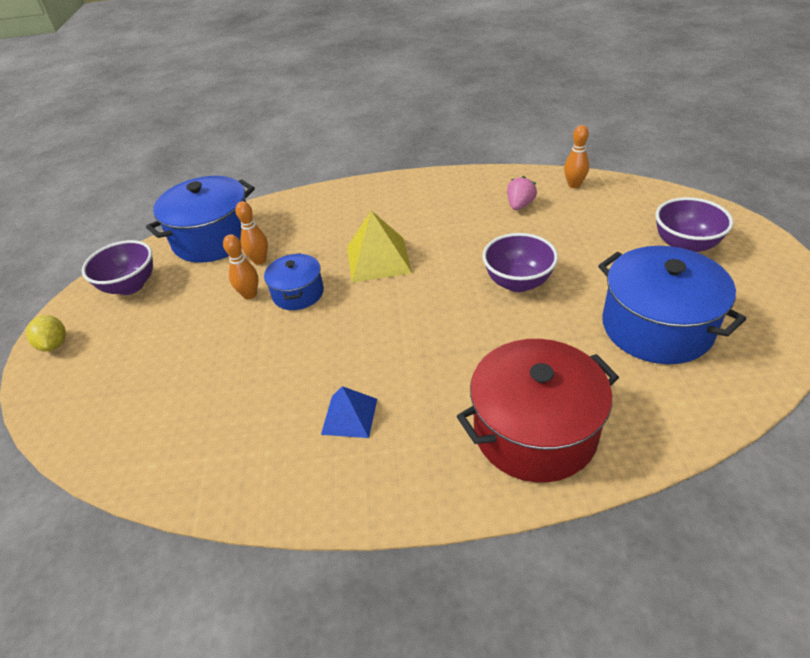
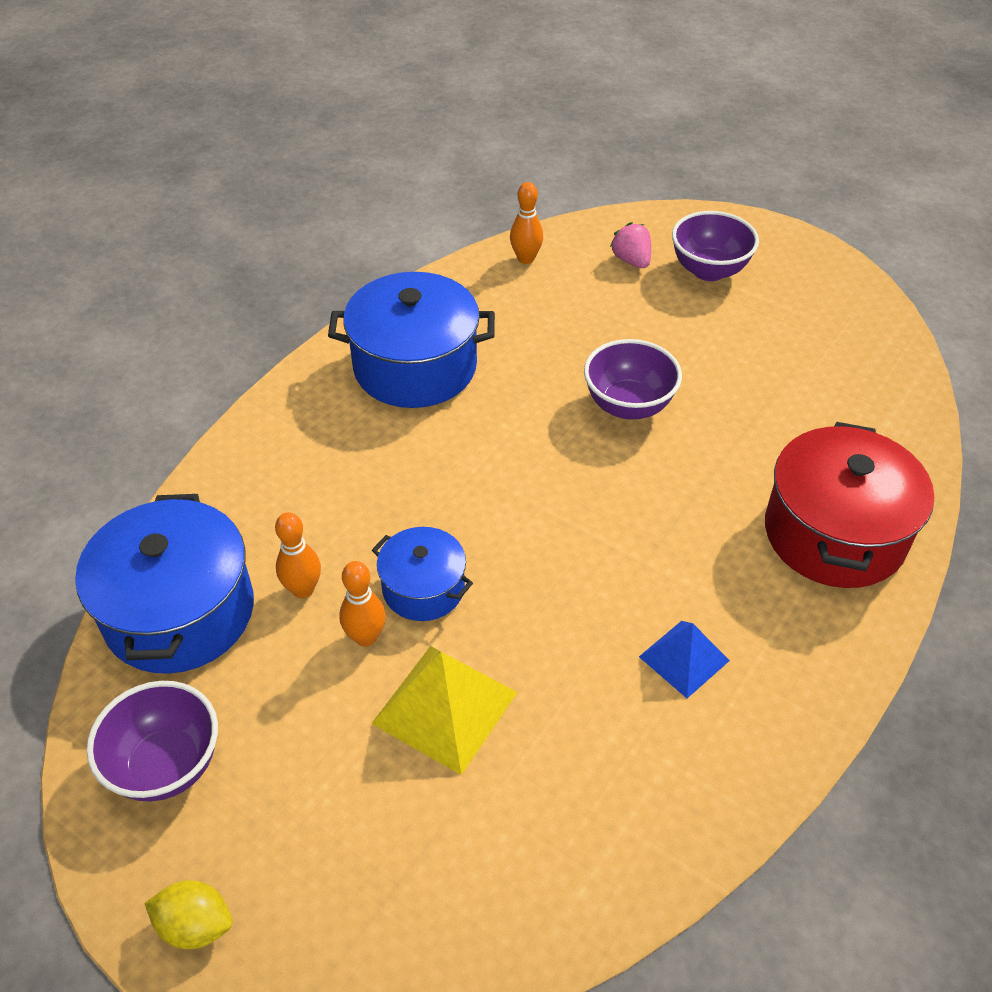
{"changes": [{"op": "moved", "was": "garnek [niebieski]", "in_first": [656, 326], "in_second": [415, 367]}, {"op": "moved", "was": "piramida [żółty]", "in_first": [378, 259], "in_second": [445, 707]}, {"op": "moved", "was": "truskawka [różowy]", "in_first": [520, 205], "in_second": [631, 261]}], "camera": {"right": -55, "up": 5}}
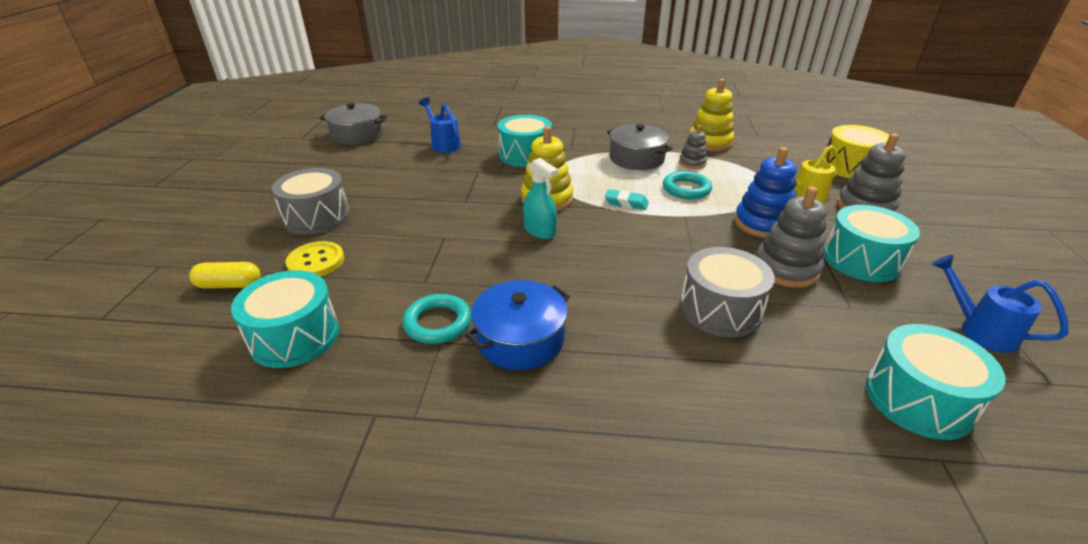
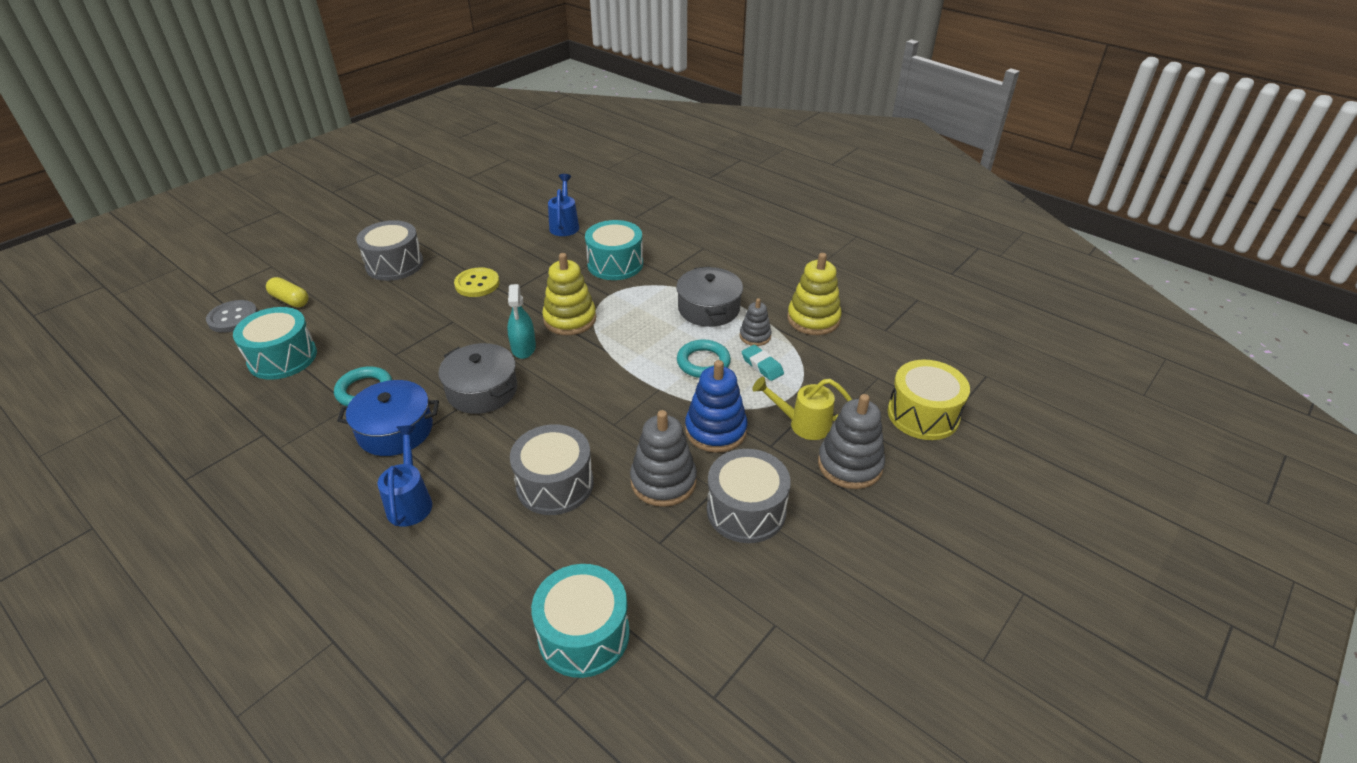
{"changes": [{"op": "added", "now": "guzik [szary]", "in_second": [233, 318]}, {"op": "moved", "was": "konewka [niebieski]", "in_first": [978, 330], "in_second": [410, 500]}, {"op": "moved", "was": "garnek [szary]", "in_first": [357, 135], "in_second": [482, 390]}, {"op": "moved", "was": "guzik [żółty]", "in_first": [316, 261], "in_second": [477, 284]}, {"op": "recoloured", "was": "bęben [turkusowy]", "now": "bęben [szary]", "in_first": [861, 260], "in_second": [746, 510]}, {"op": "moved", "was": "gumka do mazania [turkusowy]", "in_first": [626, 203], "in_second": [762, 366]}], "camera": {"right": 35, "up": 5}}
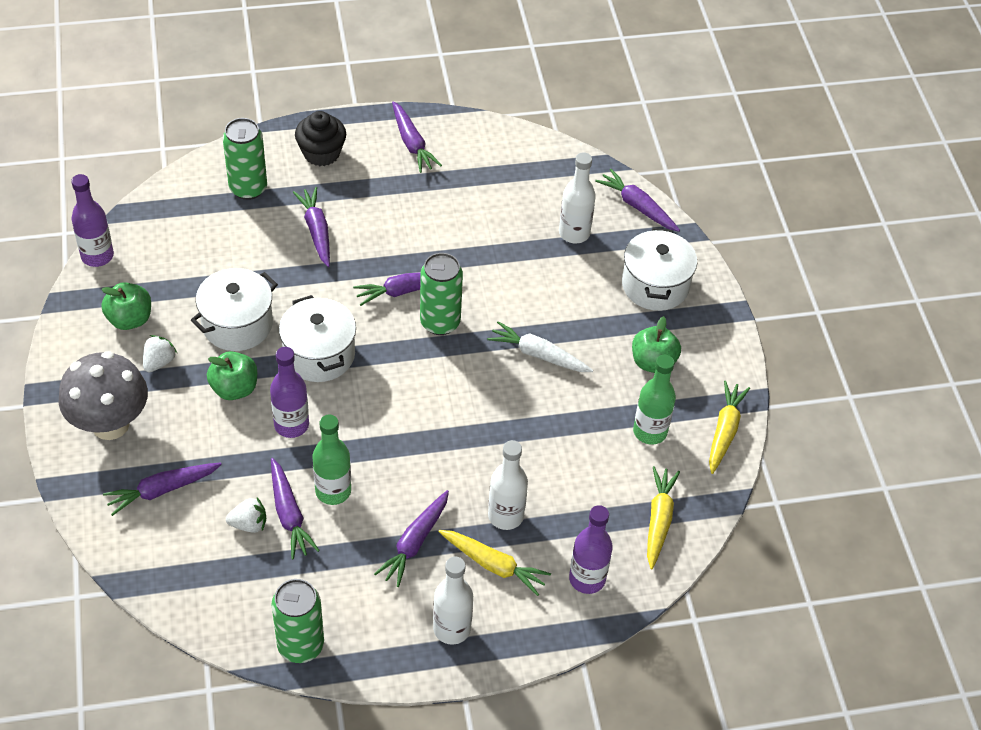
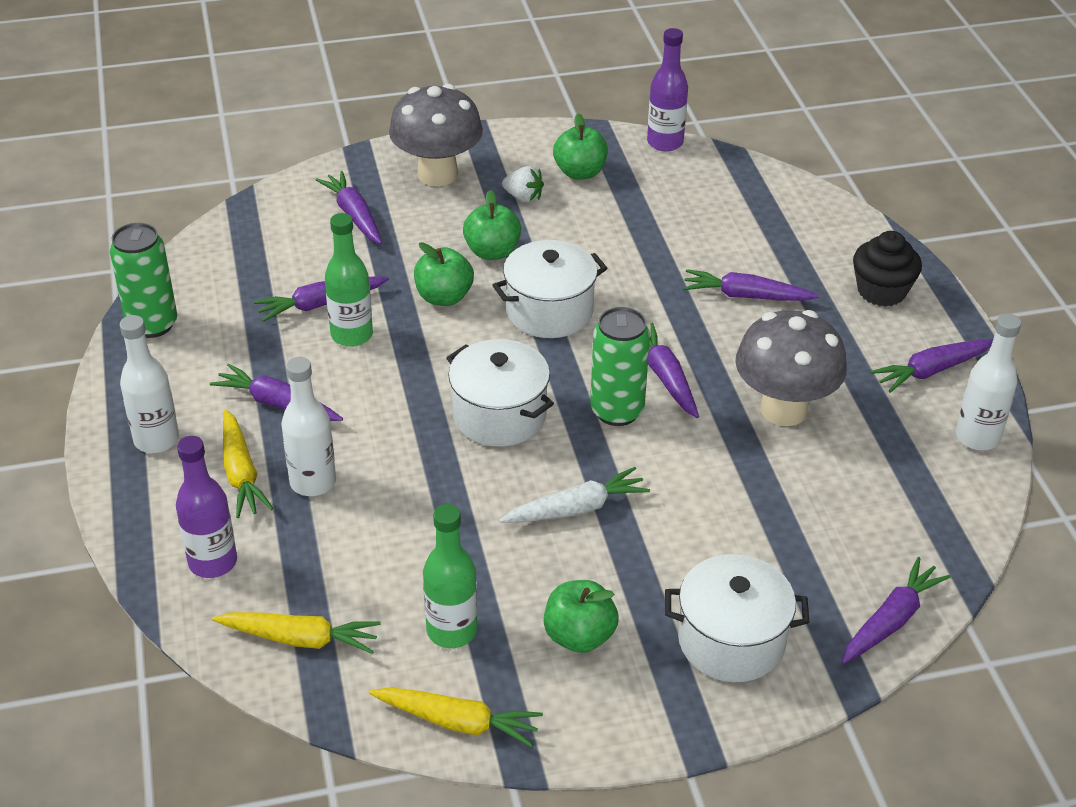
{"changes": [{"op": "turned", "was": "marchewka [żółty]", "in_first": [493, 565], "in_second": [241, 473], "clockwise": -45}, {"op": "replaced", "was": "butelka [fioletowy]", "now": "jabłko [zielony]", "in_first": [291, 425], "in_second": [444, 297]}, {"op": "moved", "was": "garnek [biały]", "in_first": [237, 324], "in_second": [499, 415]}, {"op": "turned", "was": "marchewka [biały]", "in_first": [538, 355], "in_second": [576, 508], "clockwise": 45}, {"op": "turned", "was": "marchewka [fioletowy]", "in_first": [316, 231], "in_second": [746, 296], "clockwise": -150}, {"op": "added", "now": "grzyb [szary]", "in_second": [783, 409]}, {"op": "moved", "was": "butelka [biały]", "in_first": [574, 233], "in_second": [977, 437]}, {"op": "removed", "was": "puszka [zielony]", "in_first": [248, 188]}, {"op": "removed", "was": "truskawka [biały]", "in_first": [249, 524]}], "camera": {"right": 90, "up": -10}}
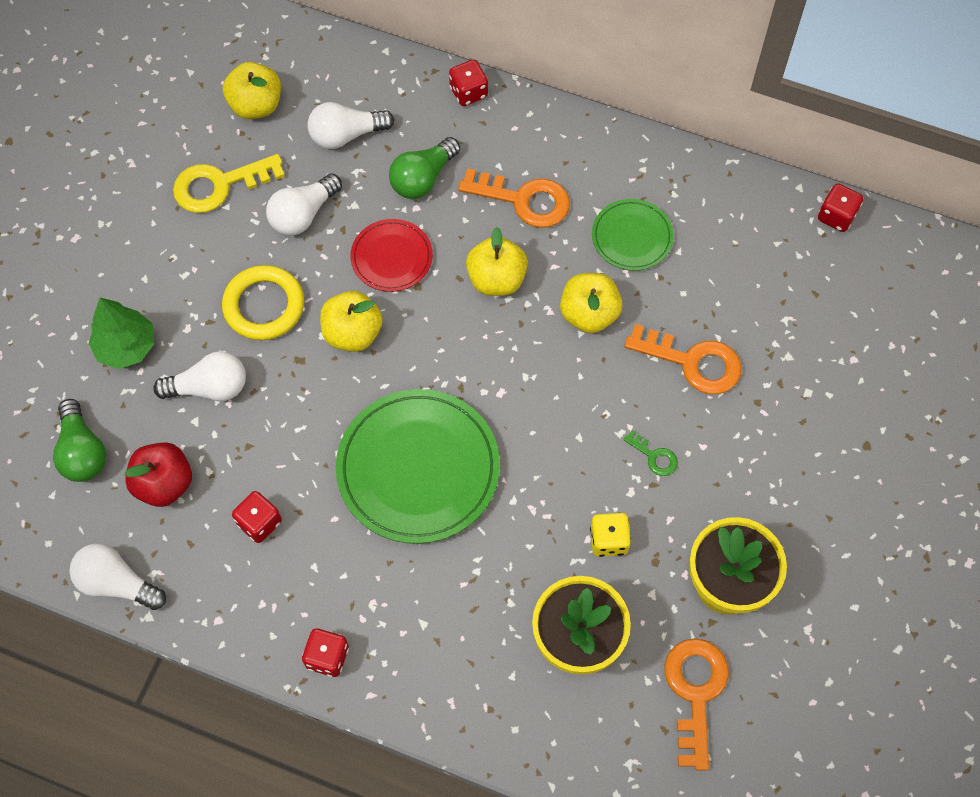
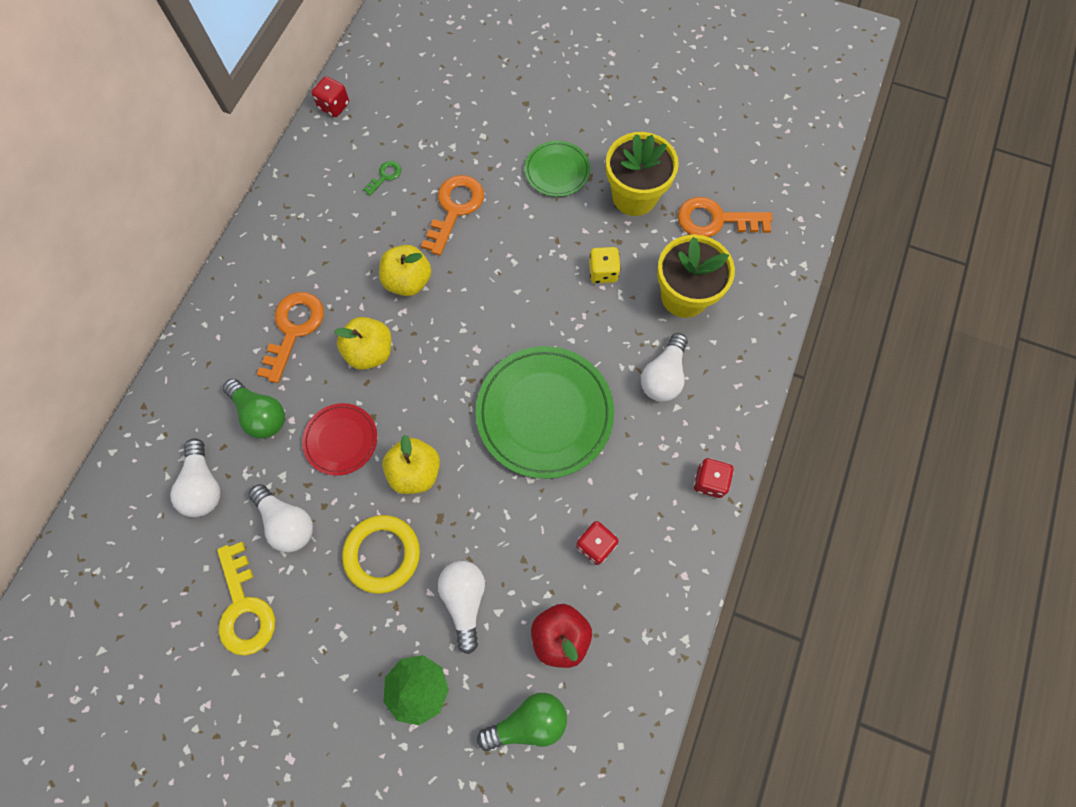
{"changes": [{"op": "moved", "was": "klucz [zielony]", "in_first": [654, 456], "in_second": [385, 176]}, {"op": "moved", "was": "talerz [zielony]", "in_first": [632, 237], "in_second": [557, 171]}, {"op": "moved", "was": "żarówka [biały]", "in_first": [117, 583], "in_second": [663, 376]}, {"op": "removed", "was": "jabłko [żółty]", "in_first": [256, 105]}, {"op": "removed", "was": "kostka do gry [czerwony]", "in_first": [468, 92]}], "camera": {"right": -90, "up": 5}}
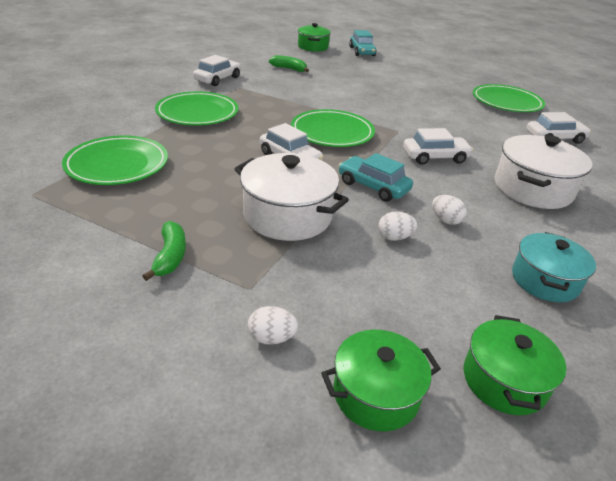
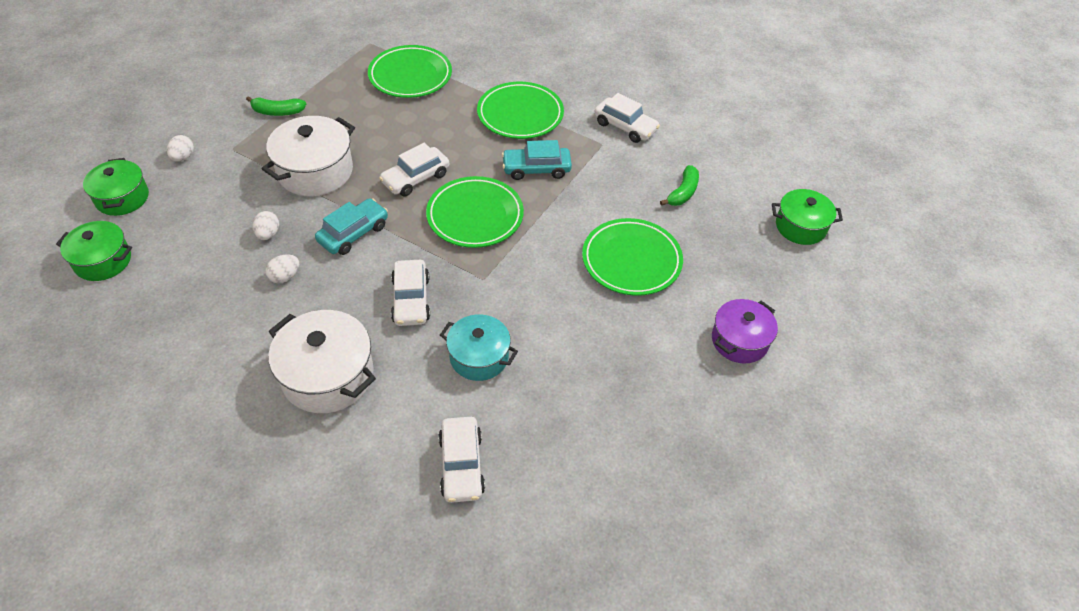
{"changes": [{"op": "moved", "was": "garnek [turkusowy]", "in_first": [544, 280], "in_second": [479, 357]}, {"op": "moved", "was": "samochód [turkusowy]", "in_first": [362, 51], "in_second": [536, 169]}, {"op": "moved", "was": "talerz [zielony]", "in_first": [506, 102], "in_second": [631, 260]}, {"op": "added", "now": "garnek [fioletowy]", "in_second": [739, 340]}], "camera": {"right": 95, "up": 15}}
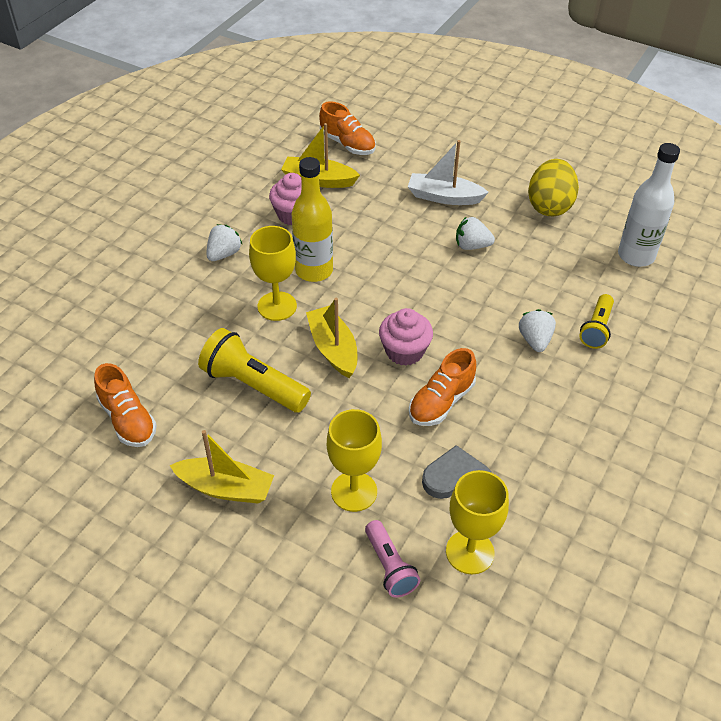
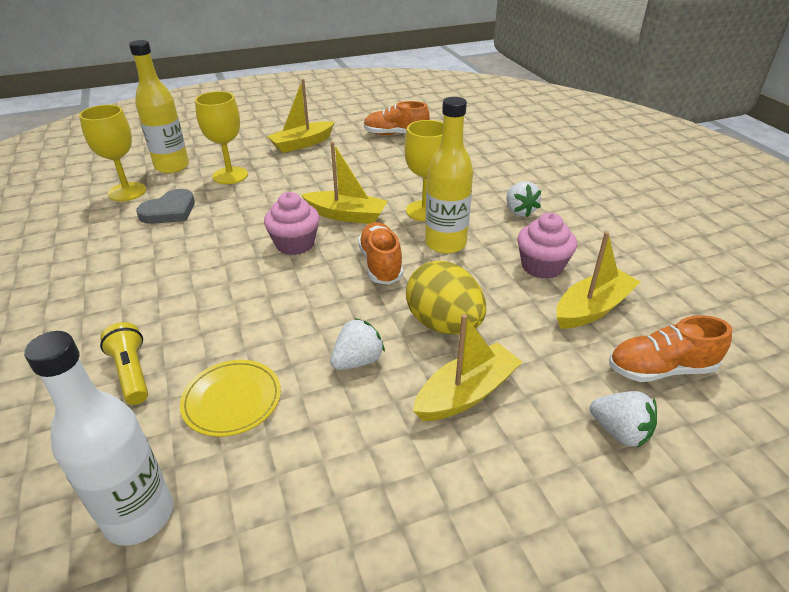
{"changes": [{"op": "replaced", "was": "latarka [różowy]", "now": "butelka [żółty]", "in_first": [389, 566], "in_second": [172, 167]}, {"op": "added", "now": "talerz [żółty]", "in_second": [232, 400]}, {"op": "moved", "was": "but [pomarańczowy]", "in_first": [441, 402], "in_second": [381, 264]}, {"op": "moved", "was": "jajko [żółty]", "in_first": [549, 206], "in_second": [444, 324]}, {"op": "recoloured", "was": "łódka [biały]", "now": "łódka [żółty]", "in_first": [444, 197], "in_second": [466, 393]}, {"op": "moved", "was": "truskawka [biały]", "in_first": [535, 340], "in_second": [620, 432]}, {"op": "removed", "was": "latarka [żółty]", "in_first": [253, 385]}], "camera": {"right": 130, "up": -10}}
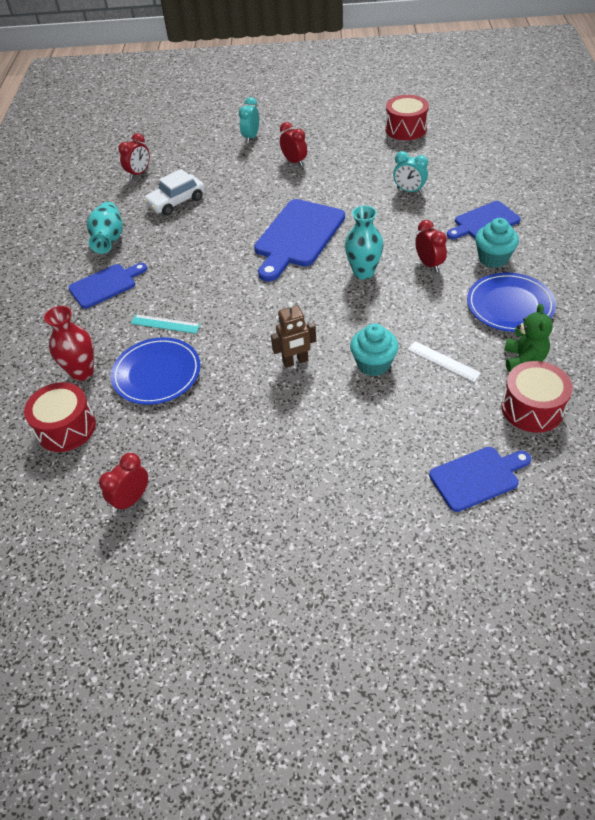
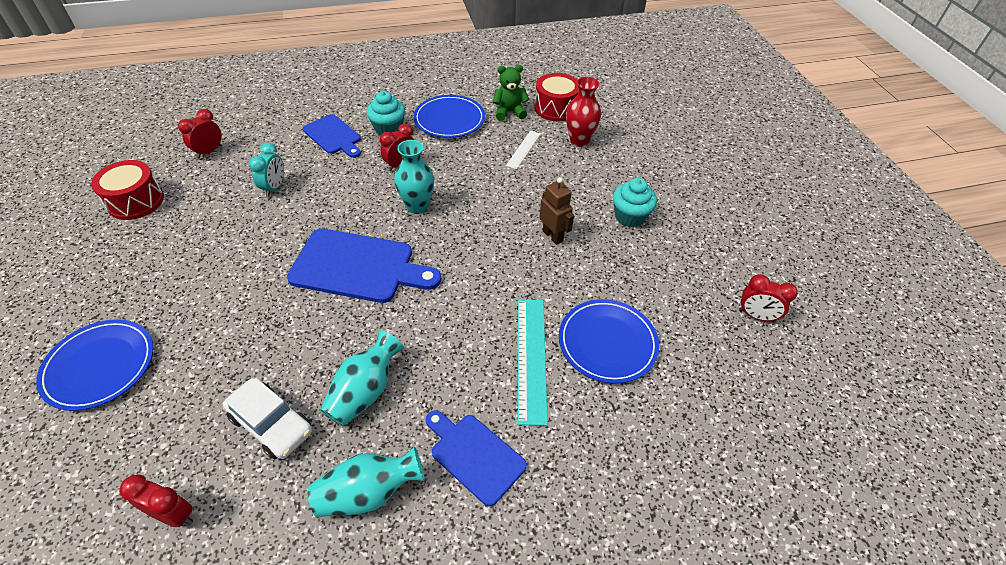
{"changes": [{"op": "replaced", "was": "budzik [turkusowy]", "now": "talerz [niebieski]", "in_first": [251, 137], "in_second": [100, 366]}, {"op": "moved", "was": "budzik [czerwony]", "in_first": [294, 162], "in_second": [209, 152]}, {"op": "added", "now": "wazon [turkusowy]", "in_second": [365, 391]}, {"op": "resized", "was": "linijka [turkusowy]", "in_first": [165, 324], "in_second": [531, 358], "ratio": 1.71}, {"op": "moved", "was": "wazon [czerwony]", "in_first": [82, 372], "in_second": [579, 140]}, {"op": "moved", "was": "muffinka [turkusowy]", "in_first": [373, 364], "in_second": [630, 217]}, {"op": "removed", "was": "bęben [czerwony]", "in_first": [66, 428]}, {"op": "removed", "was": "deska do krojenia [niebieski]", "in_first": [477, 477]}], "camera": {"right": -110, "up": 0}}
